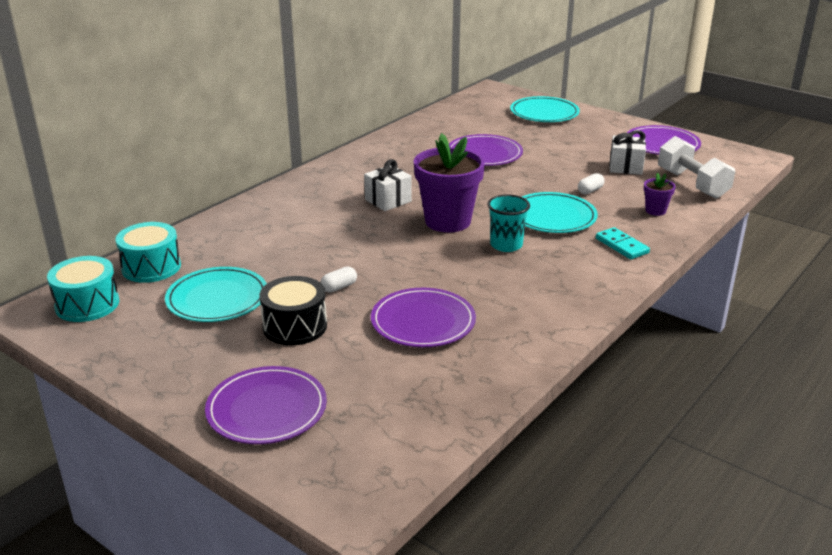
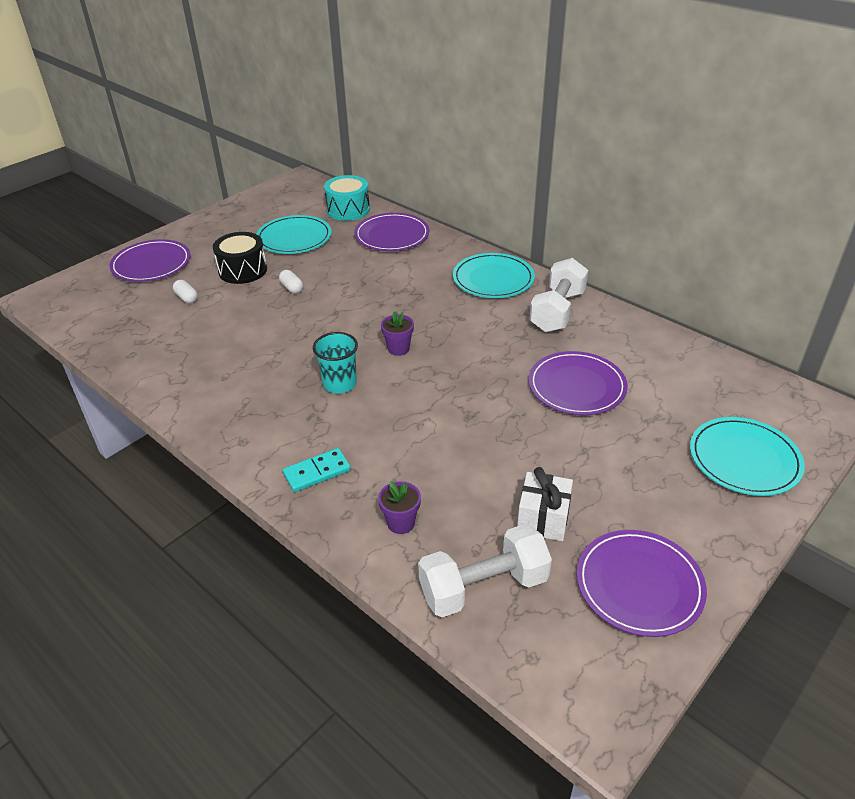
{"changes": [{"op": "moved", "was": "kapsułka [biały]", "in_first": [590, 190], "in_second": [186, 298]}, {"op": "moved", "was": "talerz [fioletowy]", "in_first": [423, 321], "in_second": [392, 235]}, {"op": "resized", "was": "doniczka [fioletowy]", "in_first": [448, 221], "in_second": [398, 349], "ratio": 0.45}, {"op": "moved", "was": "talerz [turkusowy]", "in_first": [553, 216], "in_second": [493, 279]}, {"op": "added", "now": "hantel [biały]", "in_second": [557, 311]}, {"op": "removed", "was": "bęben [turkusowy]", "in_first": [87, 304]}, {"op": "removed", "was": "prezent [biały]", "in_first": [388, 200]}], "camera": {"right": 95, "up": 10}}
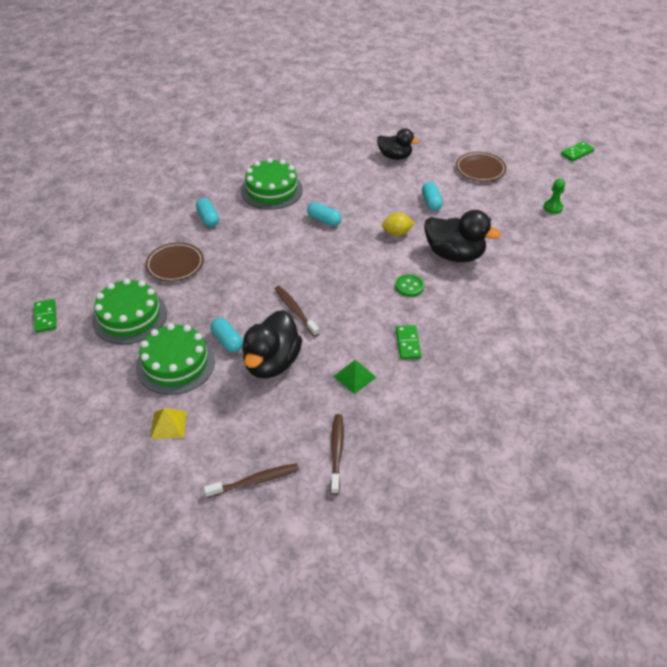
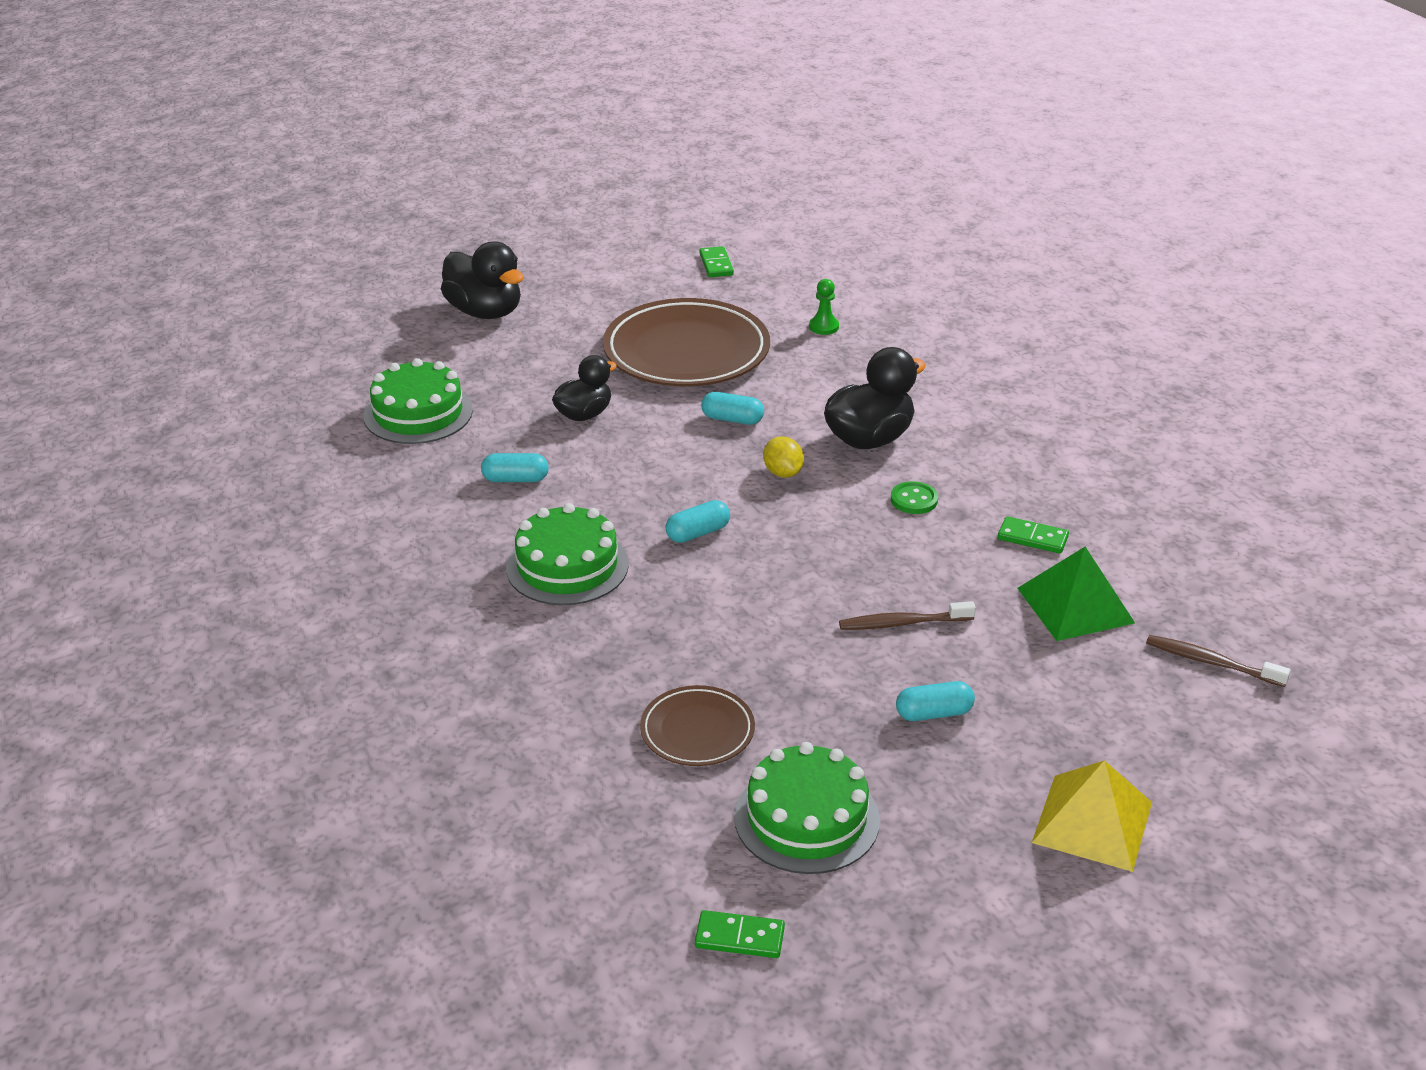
{"changes": [{"op": "moved", "was": "tort [zielony]", "in_first": [175, 364], "in_second": [418, 413]}, {"op": "moved", "was": "kaczka [czarny]", "in_first": [272, 363], "in_second": [485, 312]}, {"op": "moved", "was": "kapsułka [turkusowy]", "in_first": [208, 218], "in_second": [515, 479]}, {"op": "resized", "was": "talerz [brązowy]", "in_first": [480, 169], "in_second": [686, 351], "ratio": 1.95}, {"op": "turned", "was": "cytryna [żółty]", "in_first": [397, 233], "in_second": [783, 473], "clockwise": -45}, {"op": "resized", "was": "piramida [zielony]", "in_first": [354, 376], "in_second": [1075, 605], "ratio": 1.76}, {"op": "resized", "was": "piramida [żółty]", "in_first": [168, 425], "in_second": [1092, 822], "ratio": 1.76}, {"op": "removed", "was": "szczoteczka do zębów [brązowy]", "in_first": [255, 481]}], "camera": {"right": -65, "up": -10}}
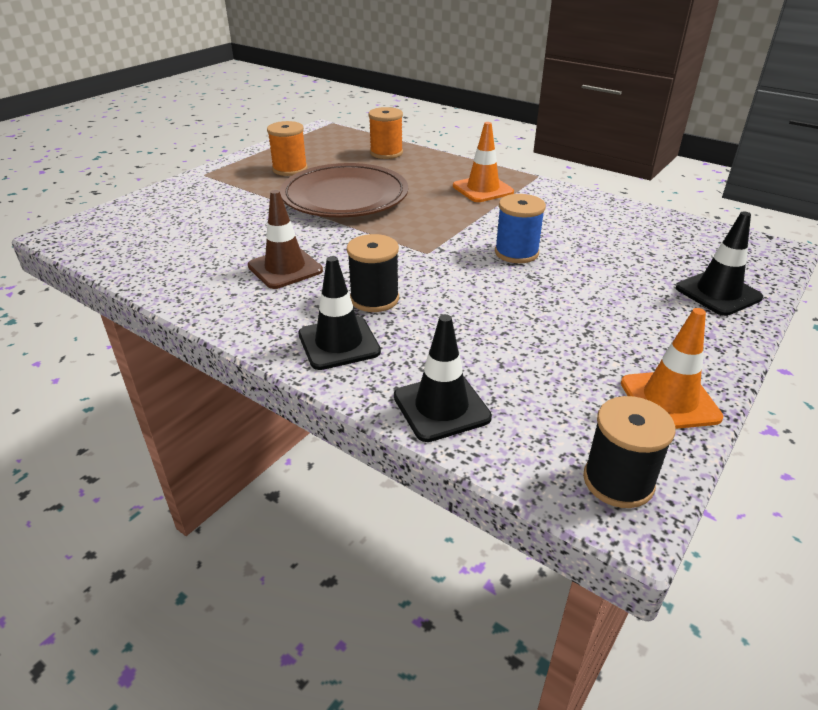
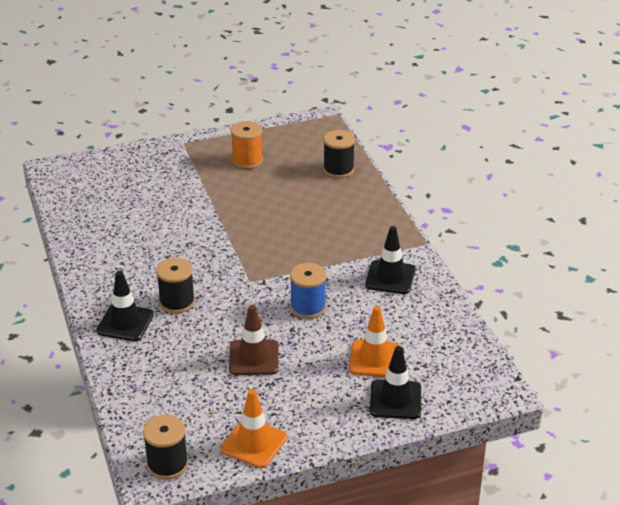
{"changes": [{"op": "moved", "was": "pachołek [brązowy]", "in_first": [285, 268], "in_second": [254, 358]}, {"op": "recoloured", "was": "szpulka [pomarańczowy]", "now": "szpulka [czarny]", "in_first": [386, 153], "in_second": [338, 169]}, {"op": "moved", "was": "pachołek [pomarańczowy]", "in_first": [483, 189], "in_second": [374, 359]}, {"op": "moved", "was": "pachołek [czarny]", "in_first": [441, 407], "in_second": [390, 277]}, {"op": "removed", "was": "talerz [brązowy]", "in_first": [345, 197]}], "camera": {"right": 35, "up": 0}}
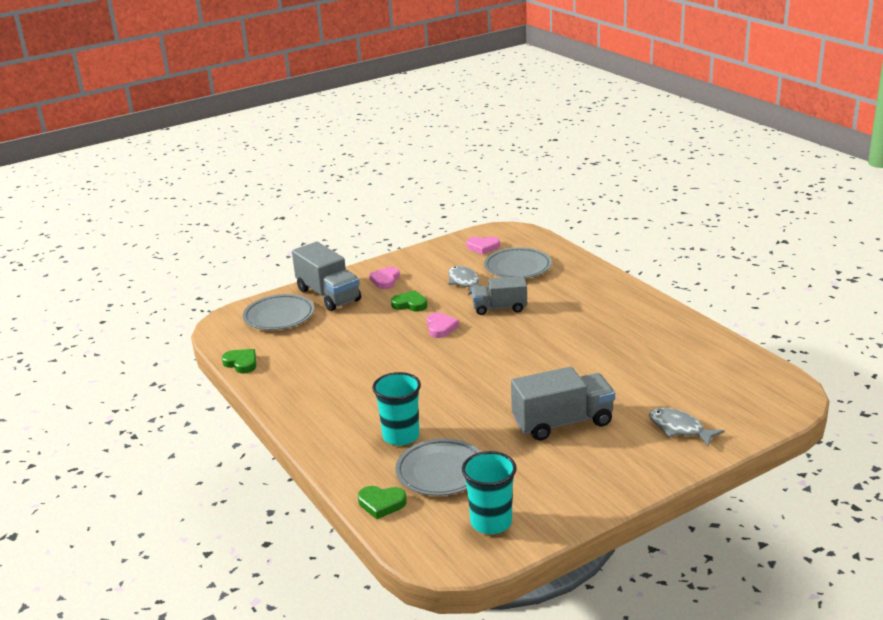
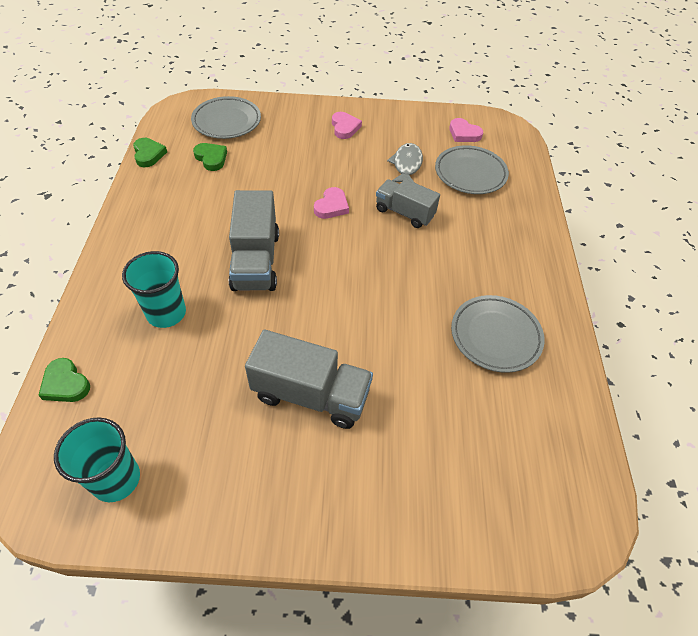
{"changes": [{"op": "moved", "was": "serce [zielony]", "in_first": [410, 304], "in_second": [211, 158]}, {"op": "moved", "was": "ciężarówka [szary]", "in_first": [328, 295], "in_second": [256, 261]}, {"op": "turned", "was": "serce [różowy]", "in_first": [385, 280], "in_second": [344, 127], "clockwise": 120}, {"op": "moved", "was": "talerz [szary]", "in_first": [441, 472], "in_second": [495, 336]}, {"op": "removed", "was": "ryba [szary]", "in_first": [679, 428]}], "camera": {"right": 30, "up": 25}}
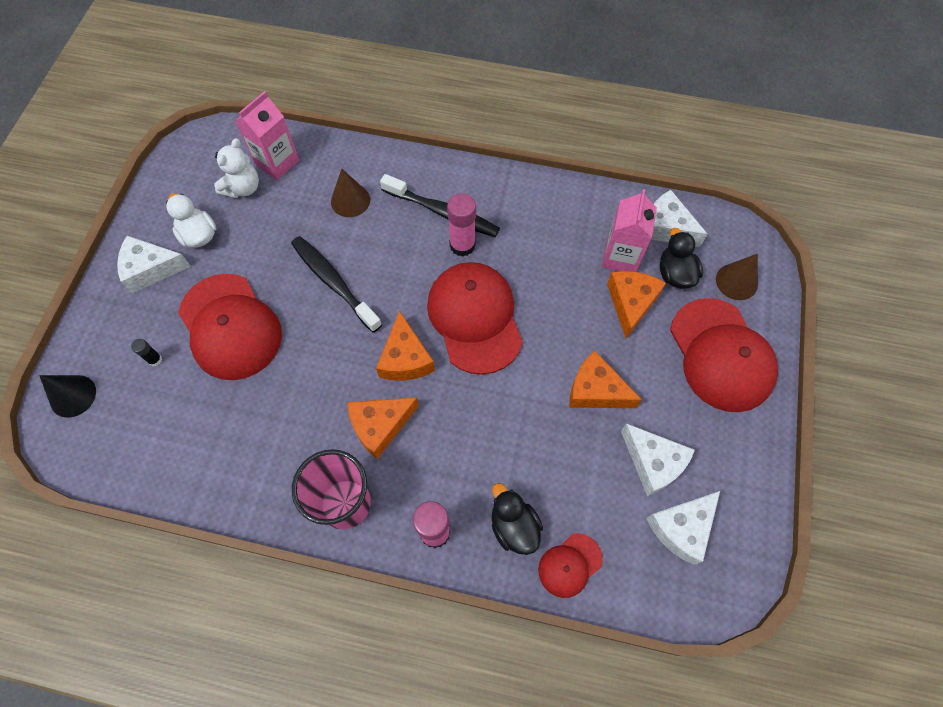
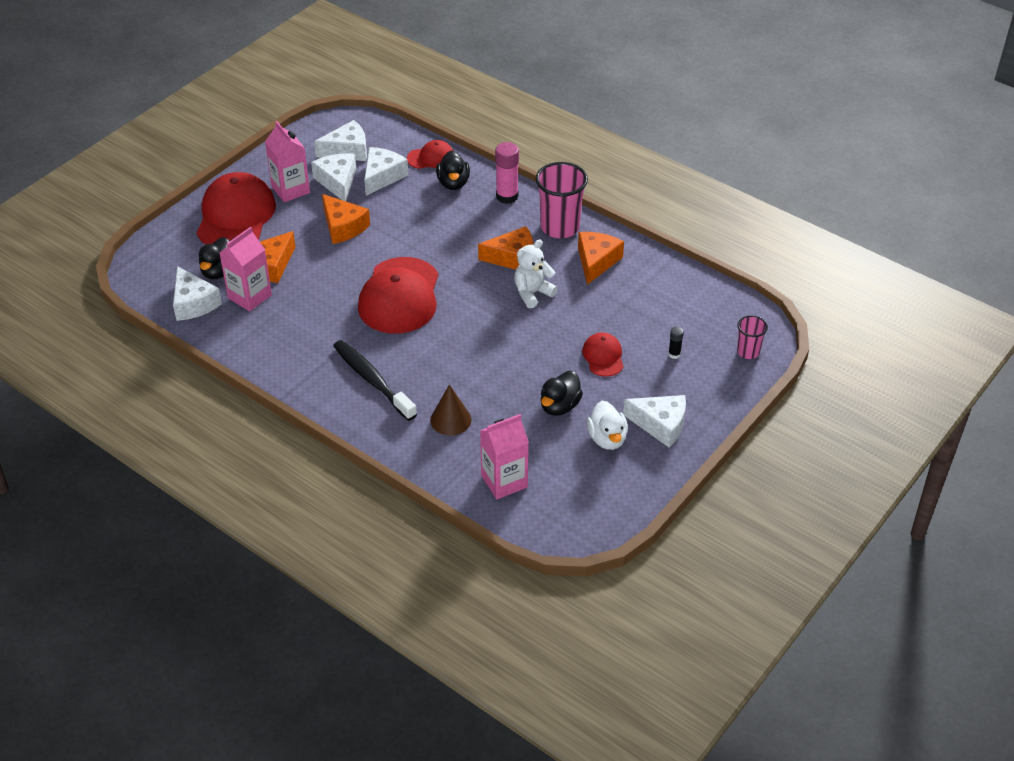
{"changes": [{"op": "added", "now": "karton mleka [różowy]", "in_second": [290, 190]}, {"op": "added", "now": "ser [biały]", "in_second": [382, 176]}, {"op": "moved", "was": "miś [biały]", "in_first": [243, 188], "in_second": [532, 293]}, {"op": "added", "now": "kaczka [czarny]", "in_second": [559, 406]}, {"op": "moved", "was": "ser [pomarańczowy]", "in_first": [405, 358], "in_second": [596, 261]}, {"op": "resized", "was": "czapka [czerwony]", "in_first": [230, 327], "in_second": [603, 356], "ratio": 0.49}, {"op": "replaced", "was": "stożek [czarny]", "now": "szklanka [różowy]", "in_first": [73, 396], "in_second": [748, 352]}, {"op": "removed", "was": "szczoteczka do zębów [czarny]", "in_first": [333, 282]}, {"op": "removed", "was": "klej w sztyfcie [różowy]", "in_first": [462, 245]}, {"op": "removed", "was": "stożek [brązowy]", "in_first": [736, 281]}], "camera": {"right": -155, "up": -20}}
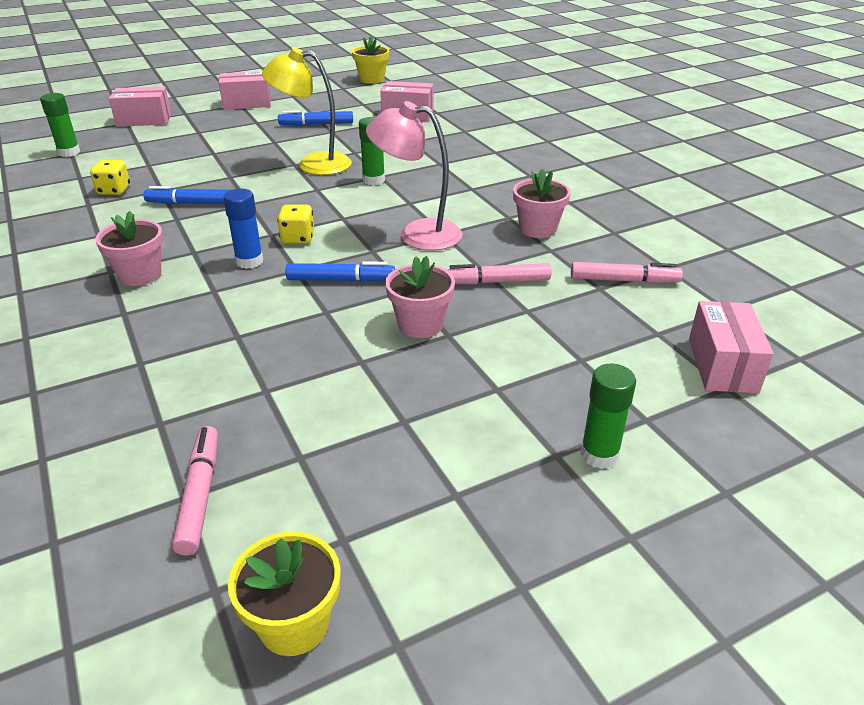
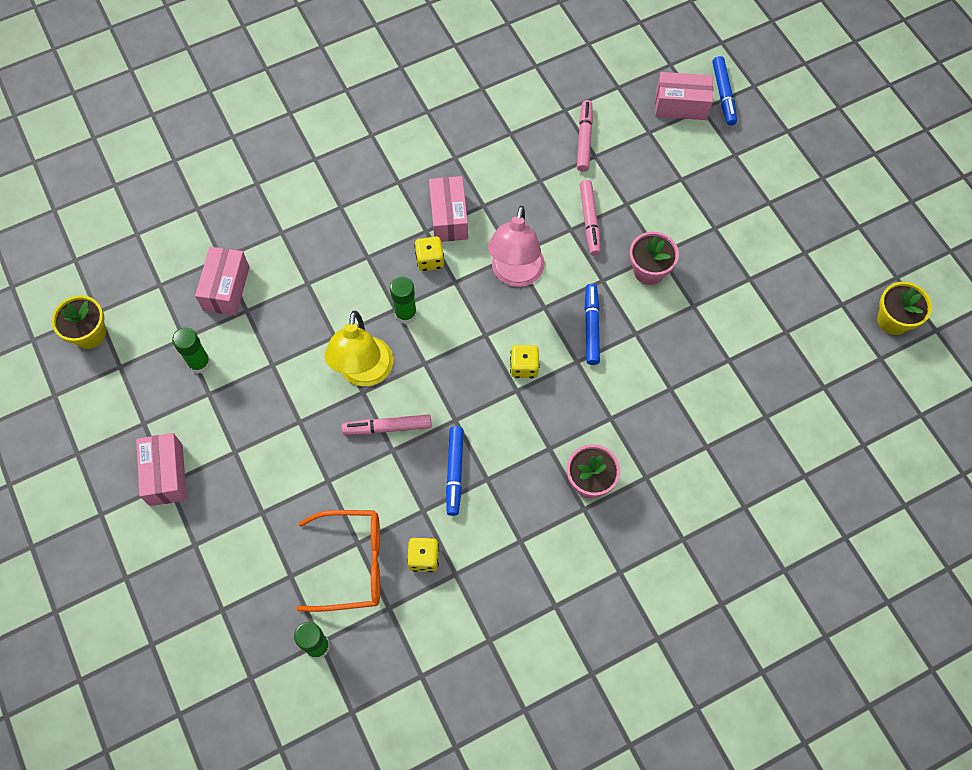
{"changes": [{"op": "moved", "was": "klej w sztyfcie [zielony]", "in_first": [599, 455], "in_second": [199, 363]}, {"op": "added", "now": "okulary [pomarańczowy]", "in_second": [352, 564]}, {"op": "moved", "was": "flamaster [różowy]", "in_first": [200, 495], "in_second": [387, 427]}, {"op": "added", "now": "kostka do gry [żółty]", "in_second": [430, 260]}, {"op": "moved", "was": "pudełko [różowy]", "in_first": [144, 120], "in_second": [449, 217]}, {"op": "moved", "was": "flamaster [niebieski]", "in_first": [316, 124], "in_second": [723, 94]}, {"op": "removed", "was": "klej w sztyfcie [niebieski]", "in_first": [249, 261]}, {"op": "removed", "was": "doniczka [różowy]", "in_first": [537, 229]}], "camera": {"right": -90, "up": 30}}
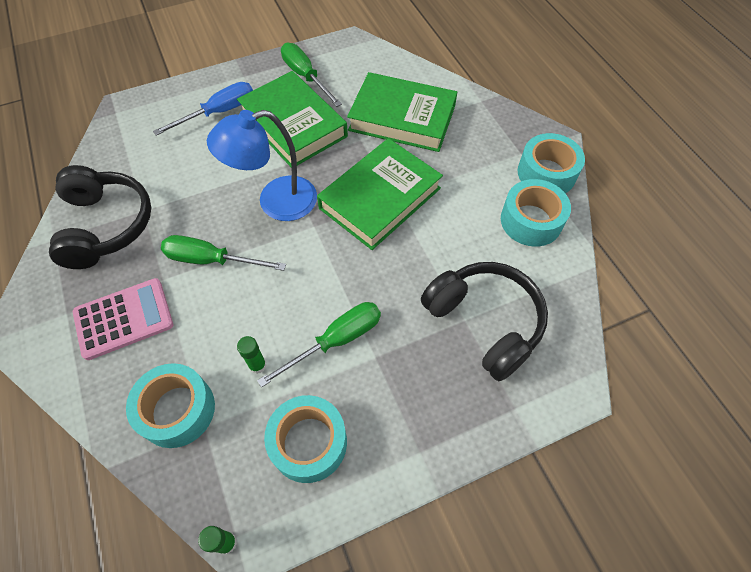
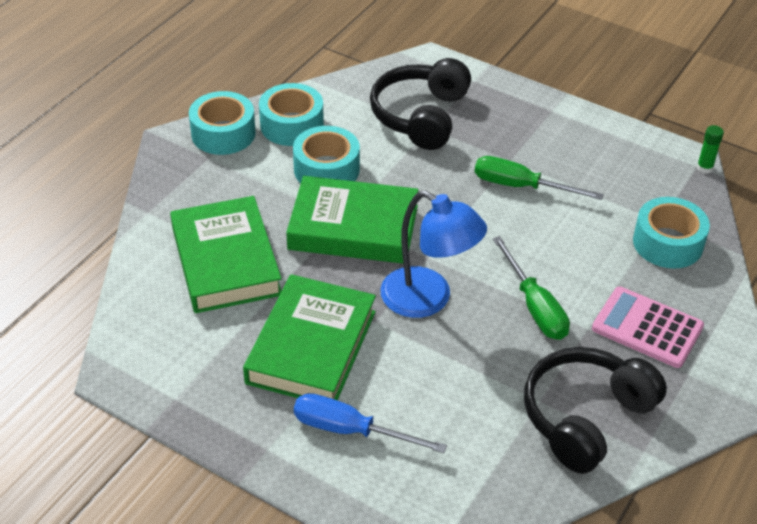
{"changes": [{"op": "moved", "was": "taśma klejąca [turkusowy]", "in_first": [308, 442], "in_second": [326, 169]}, {"op": "removed", "was": "klej w sztyfcie [zielony]", "in_first": [257, 365]}, {"op": "removed", "was": "śrubokręt [zielony]", "in_first": [305, 76]}], "camera": {"right": -125, "up": -15}}
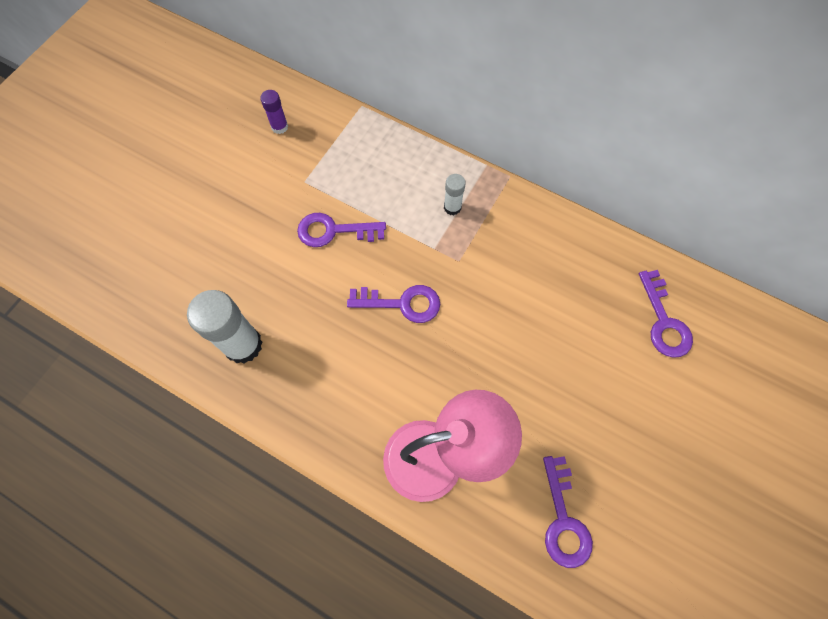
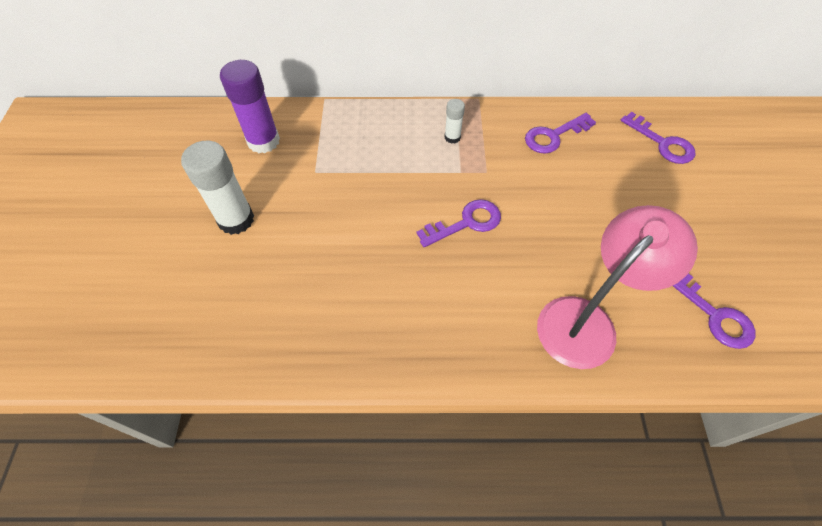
{"changes": [{"op": "moved", "was": "klej w sztyfcie [biały]", "in_first": [243, 345], "in_second": [236, 219]}, {"op": "resized", "was": "klej w sztyfcie [fioletowy]", "in_first": [279, 127], "in_second": [263, 141], "ratio": 1.96}, {"op": "moved", "was": "klucz [fioletowy]", "in_first": [333, 231], "in_second": [554, 136]}], "camera": {"right": -30, "up": -10}}
